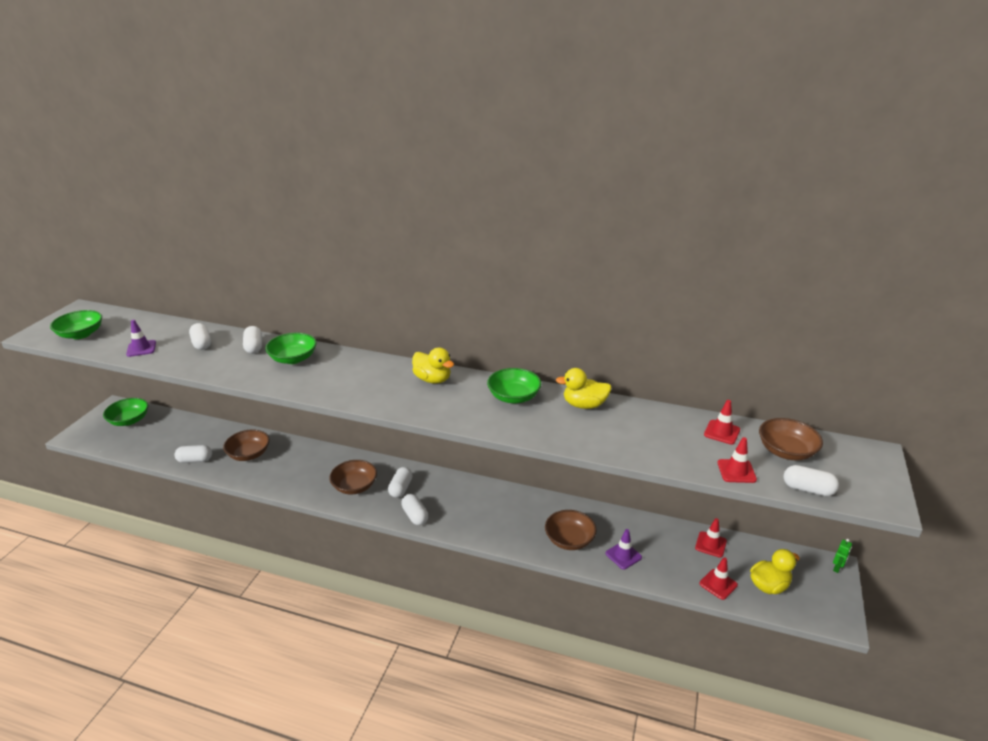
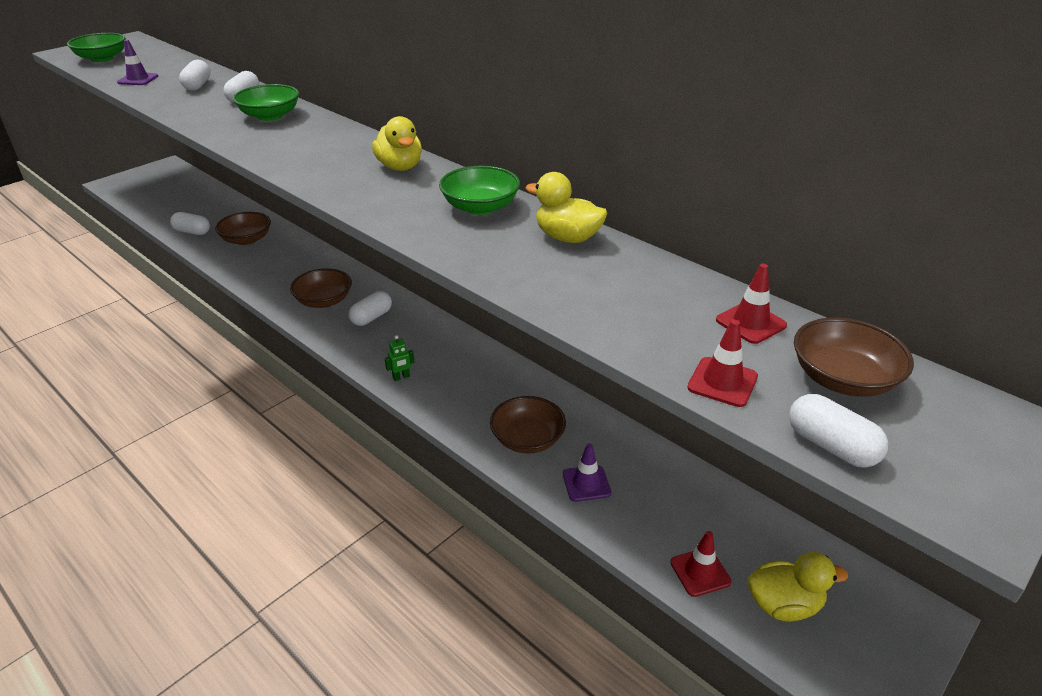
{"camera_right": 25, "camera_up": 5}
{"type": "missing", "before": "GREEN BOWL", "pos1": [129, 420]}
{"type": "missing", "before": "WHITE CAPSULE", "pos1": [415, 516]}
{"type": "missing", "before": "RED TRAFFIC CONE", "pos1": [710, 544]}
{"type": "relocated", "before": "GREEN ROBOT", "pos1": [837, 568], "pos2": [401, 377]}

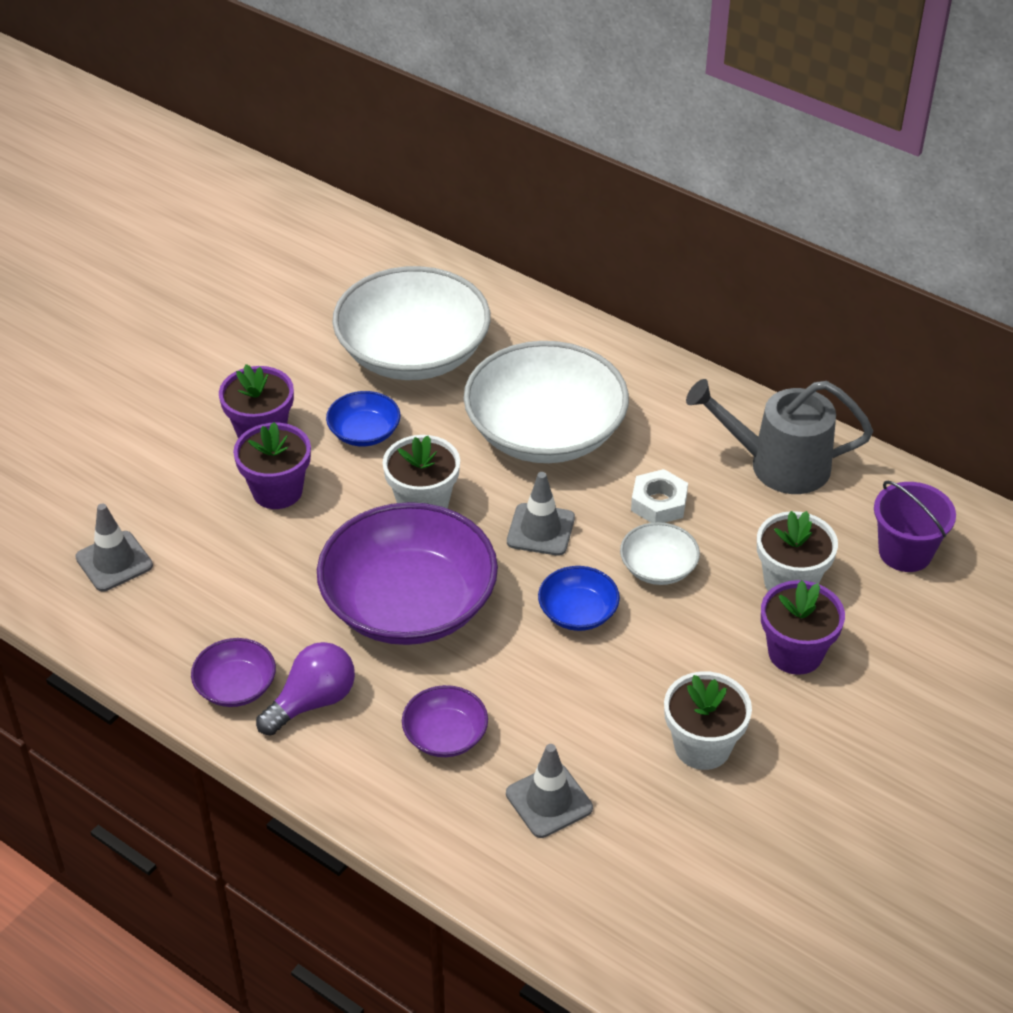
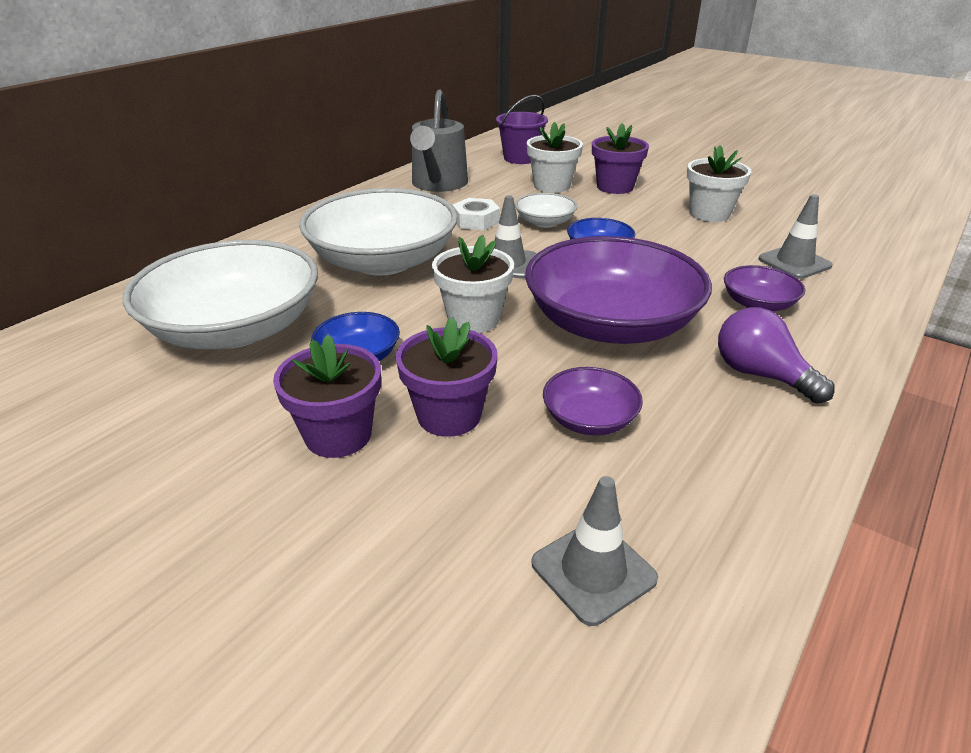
{"camera_right": -90, "camera_up": -10}
{"type": "relocated", "before": "PURPLE BOWL", "pos1": [236, 686], "pos2": [589, 419]}

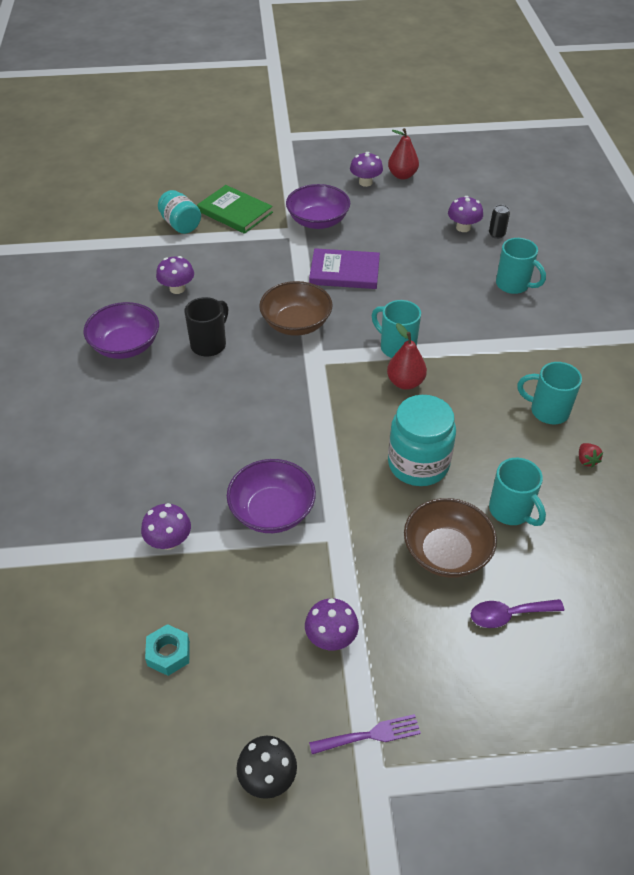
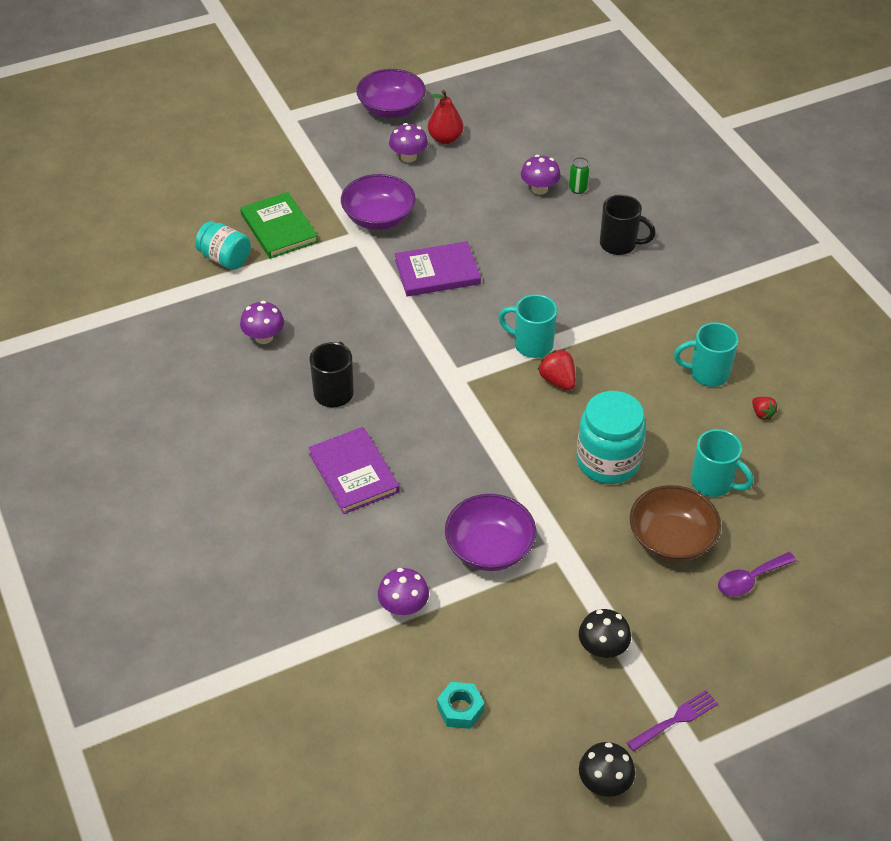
{"camera_right": -20, "camera_up": 0}
{"type": "missing", "before": "BROWN BOWL", "pos1": [296, 323]}
{"type": "appeared", "after": "PURPLE BOOK", "pos2": [354, 473]}
{"type": "relocated", "before": "PURPLE BOWL", "pos1": [125, 345], "pos2": [391, 109]}
{"type": "exchanged", "before": "RED PEAR", "after": "RED STRAWBERRY", "pos1": [405, 382], "pos2": [557, 380]}
{"type": "colour", "before": "PURPLE MUSHROOM", "after": "BLACK MUSHROOM", "pos1": [331, 637], "pos2": [602, 648]}
{"type": "colour", "before": "BLACK CAN", "after": "GREEN CAN", "pos1": [496, 234], "pos2": [578, 189]}
{"type": "colour", "before": "TURQUOISE MUG", "after": "BLACK MUG", "pos1": [513, 285], "pos2": [619, 244]}
{"type": "spun", "before": "GREEN BOOK", "pos1": [235, 212], "pos2": [279, 228], "turn": 45}

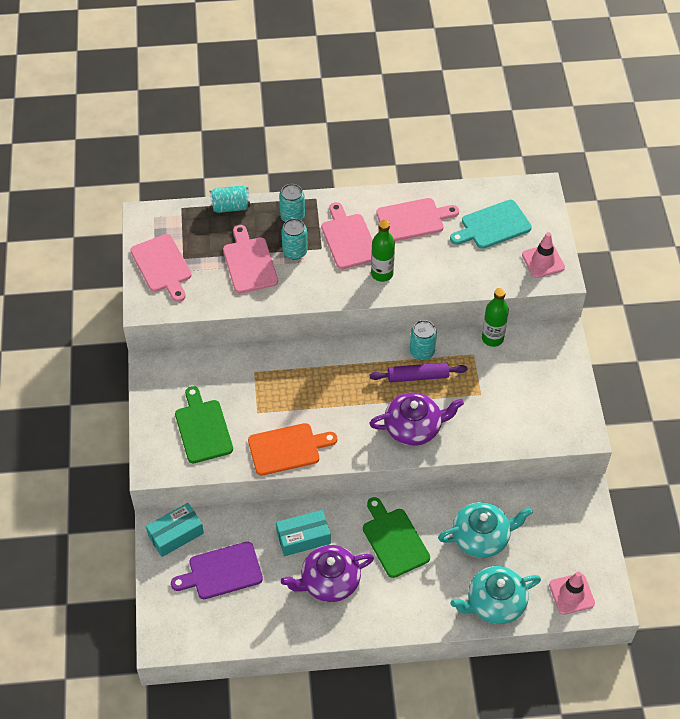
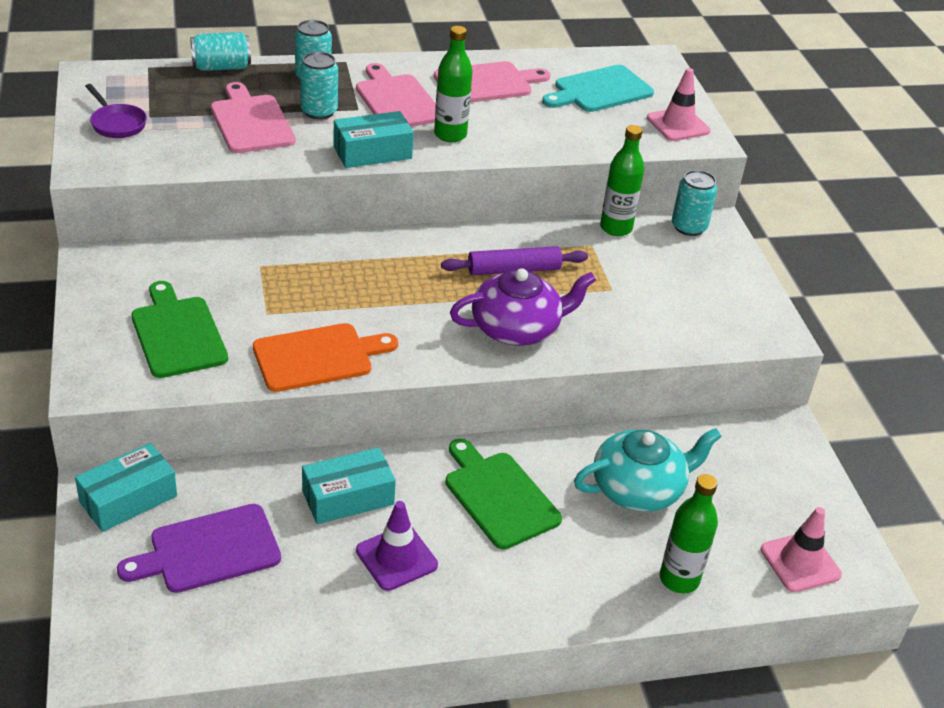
{"camera_right": -10, "camera_up": -15}
{"type": "appeared", "after": "TURQUOISE BOX", "pos2": [372, 152]}
{"type": "relocated", "before": "TURQUOISE CAN", "pos1": [422, 351], "pos2": [688, 227]}
{"type": "exchanged", "before": "PINK CUTTING BOARD", "after": "PURPLE PAN", "pos1": [162, 266], "pos2": [117, 124]}
{"type": "exchanged", "before": "PURPLE TEAPOT", "after": "PURPLE TRAFFIC CONE", "pos1": [329, 581], "pos2": [396, 558]}
{"type": "exchanged", "before": "TURQUOISE TEAPOT", "after": "GREEN BOTTLE", "pos1": [495, 602], "pos2": [679, 579]}

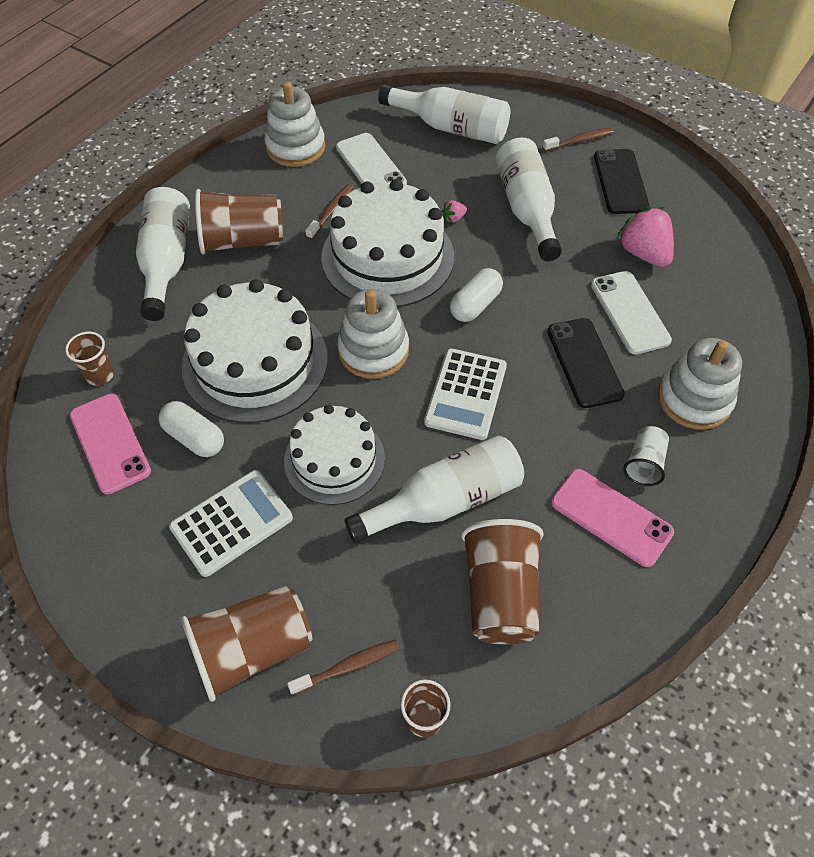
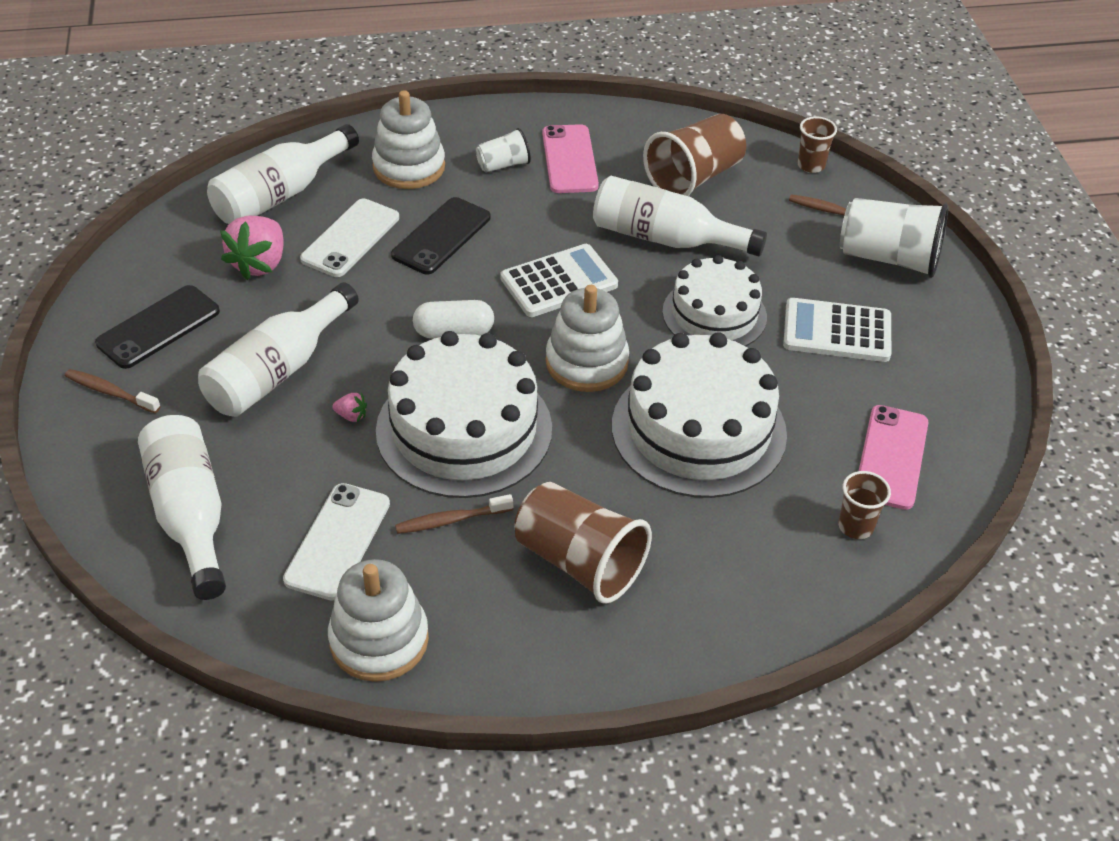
{"camera_right": -135, "camera_up": -10}
{"type": "missing", "before": "WHITE CAPSULE", "pos1": [194, 438]}
{"type": "relocated", "before": "WHITE BOTTLE", "pos1": [166, 262], "pos2": [281, 194]}
{"type": "colour", "before": "BROWN CUP", "after": "WHITE CUP", "pos1": [252, 650], "pos2": [888, 258]}

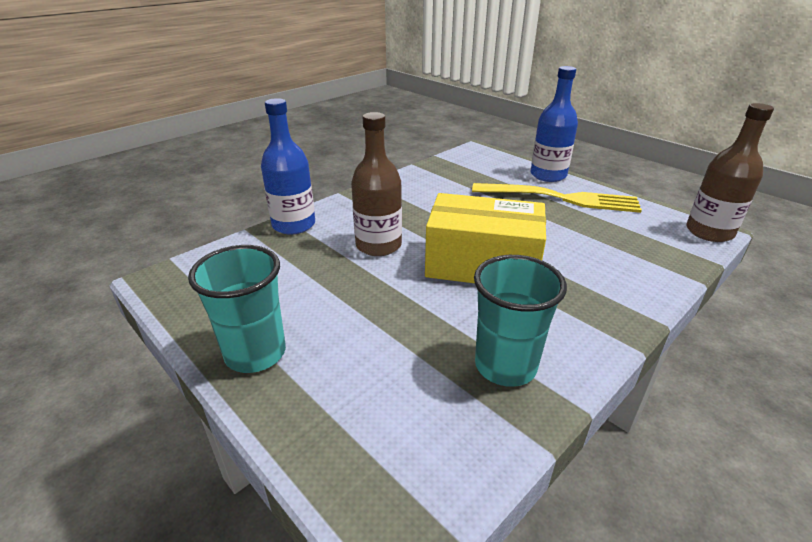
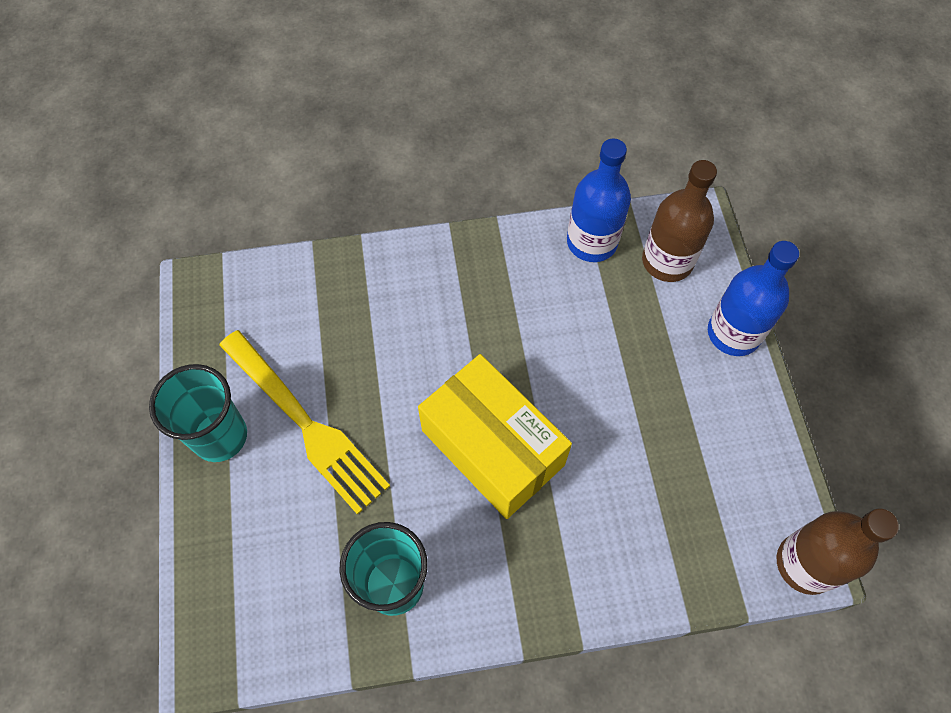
{"camera_right": 35, "camera_up": 30}
{"type": "relocated", "before": "BLUE BOTTLE", "pos1": [294, 225], "pos2": [592, 242]}
{"type": "relocated", "before": "BROWN BOTTLE", "pos1": [378, 245], "pos2": [667, 261]}
{"type": "relocated", "before": "YELLOW FORK", "pos1": [560, 198], "pos2": [305, 423]}

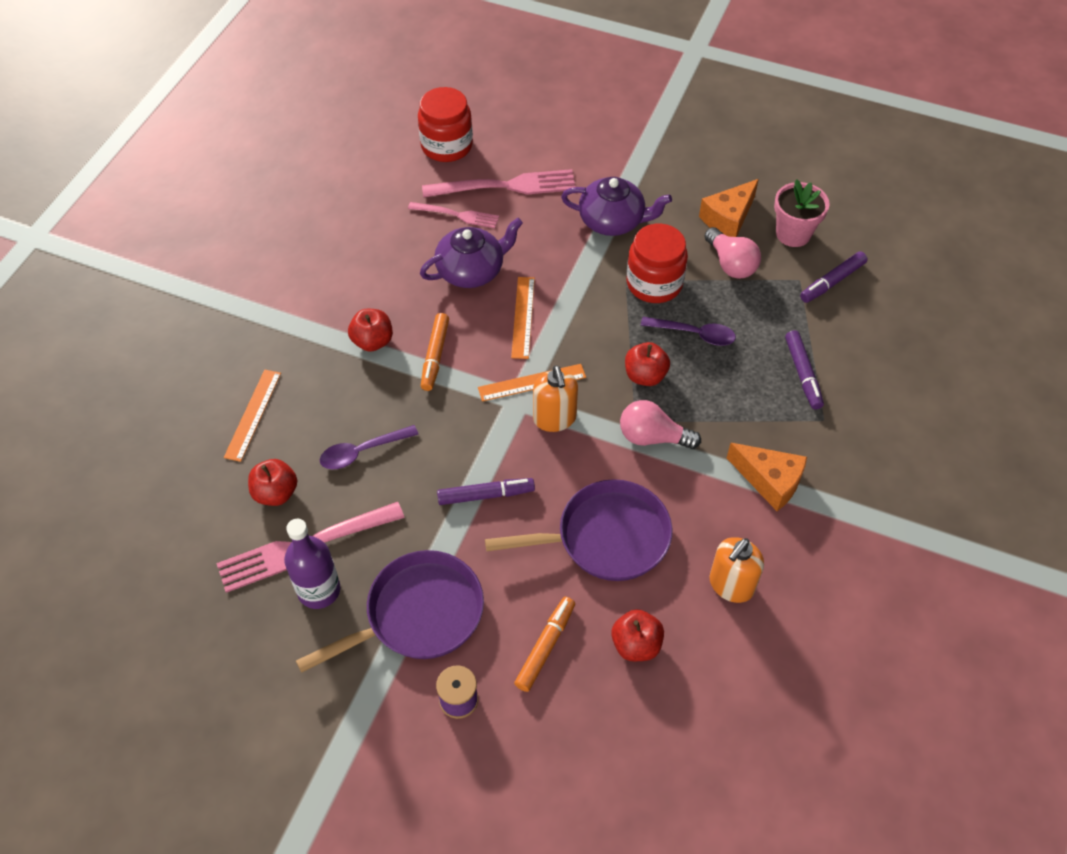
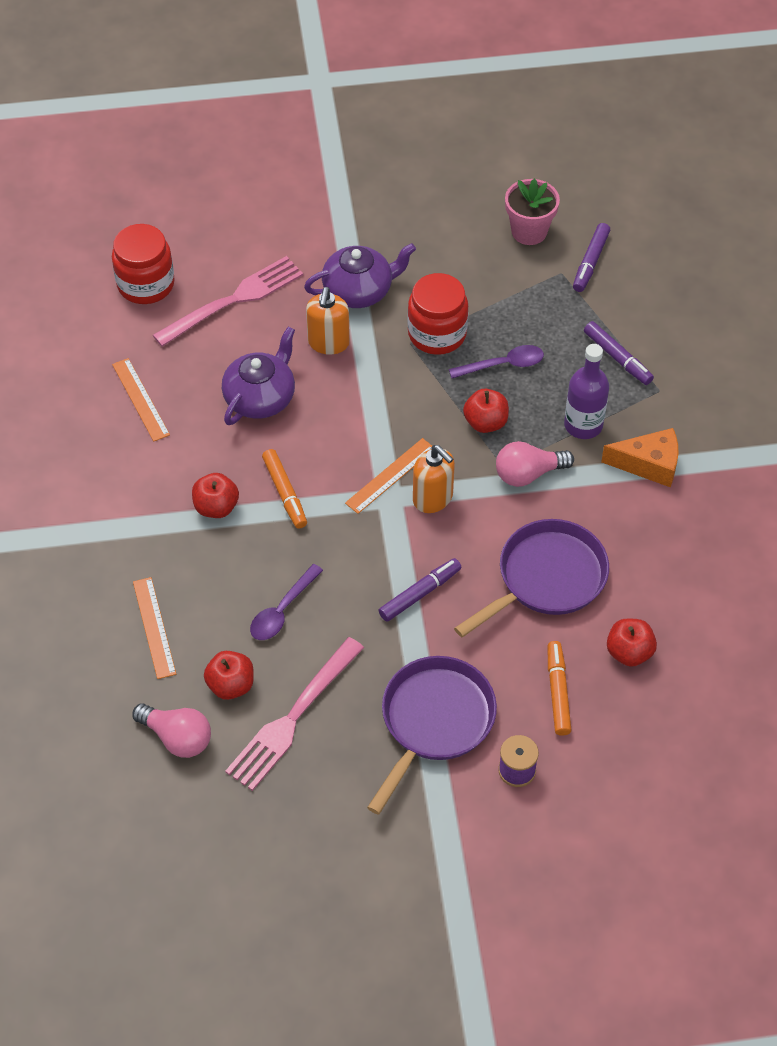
{"camera_right": -30, "camera_up": 0}
{"type": "missing", "before": "PINK FORK", "pos1": [457, 215]}
{"type": "missing", "before": "ORANGE CHEESE", "pos1": [728, 218]}
{"type": "relocated", "before": "PURPLE BOTTLE", "pos1": [319, 590], "pos2": [583, 425]}
{"type": "relocated", "before": "ORANGE RULER", "pos1": [523, 317], "pos2": [141, 399]}
{"type": "relocated", "before": "PINK LIGHT BULB", "pos1": [730, 264], "pos2": [177, 737]}
{"type": "relocated", "before": "ORANGE SOAP DISPENSER", "pos1": [731, 585], "pos2": [328, 343]}

